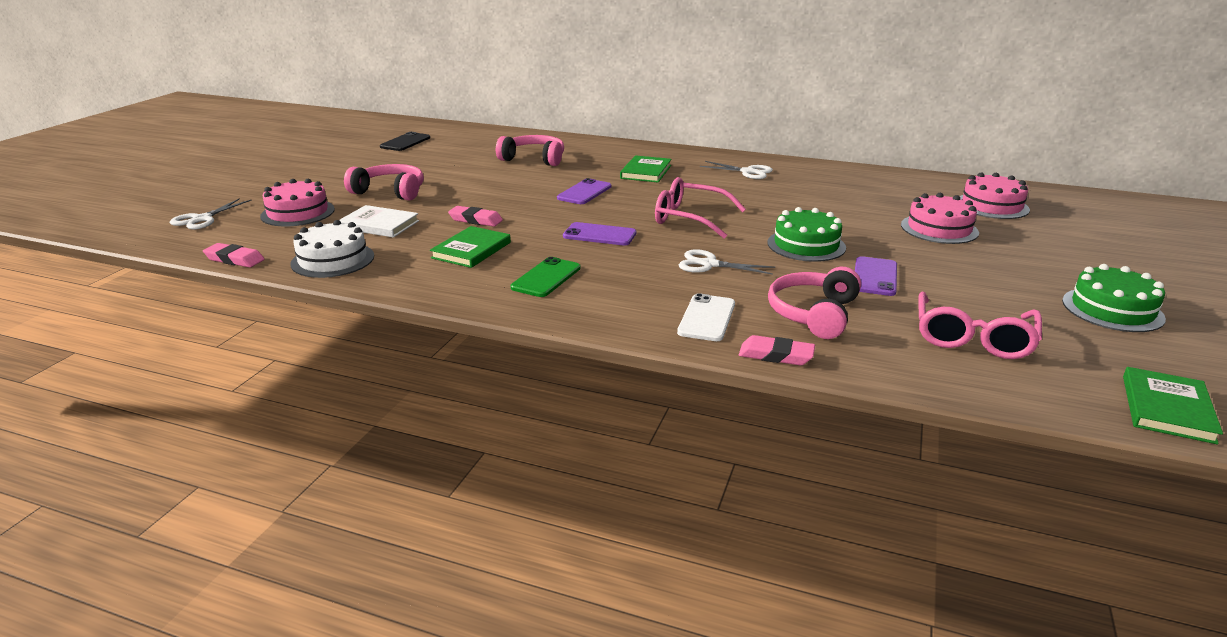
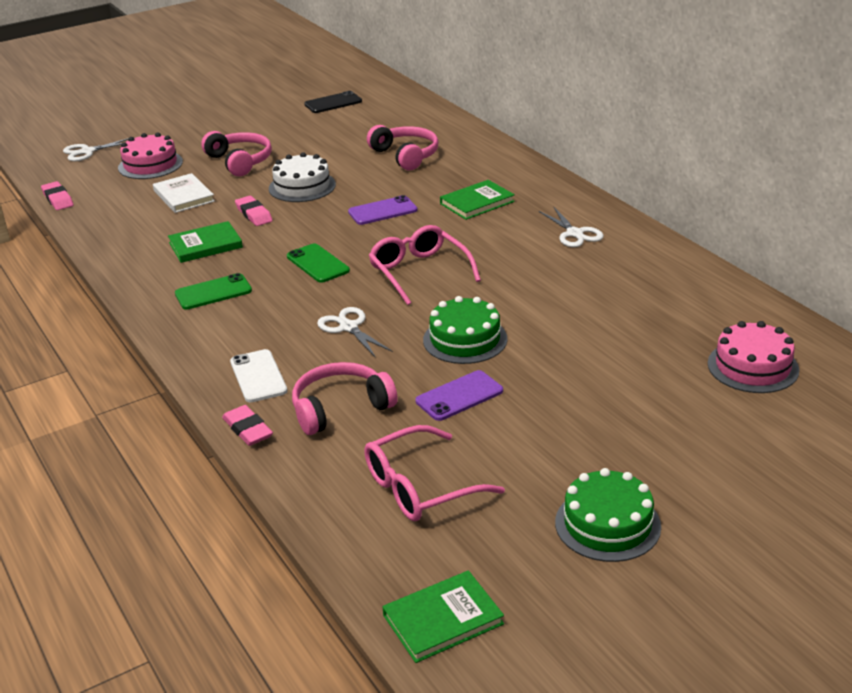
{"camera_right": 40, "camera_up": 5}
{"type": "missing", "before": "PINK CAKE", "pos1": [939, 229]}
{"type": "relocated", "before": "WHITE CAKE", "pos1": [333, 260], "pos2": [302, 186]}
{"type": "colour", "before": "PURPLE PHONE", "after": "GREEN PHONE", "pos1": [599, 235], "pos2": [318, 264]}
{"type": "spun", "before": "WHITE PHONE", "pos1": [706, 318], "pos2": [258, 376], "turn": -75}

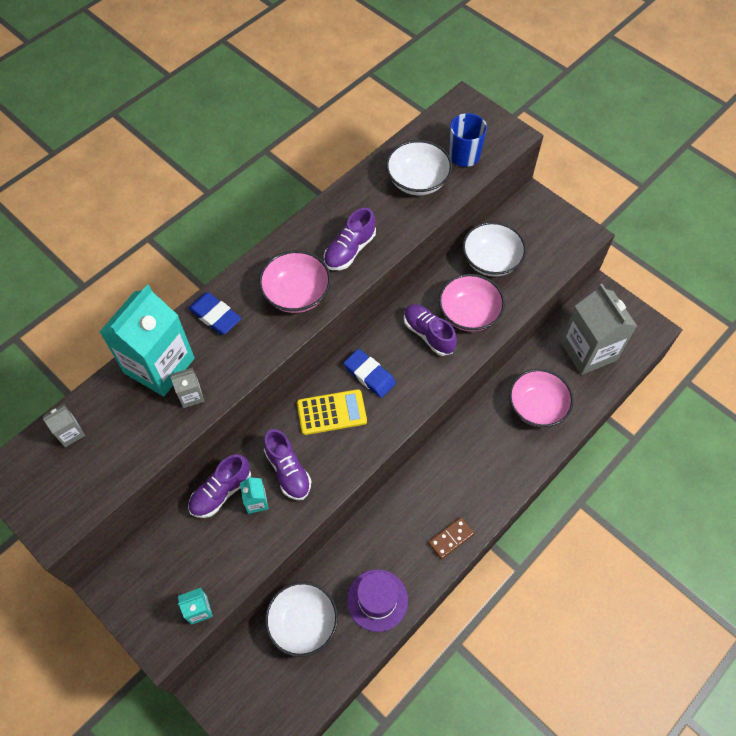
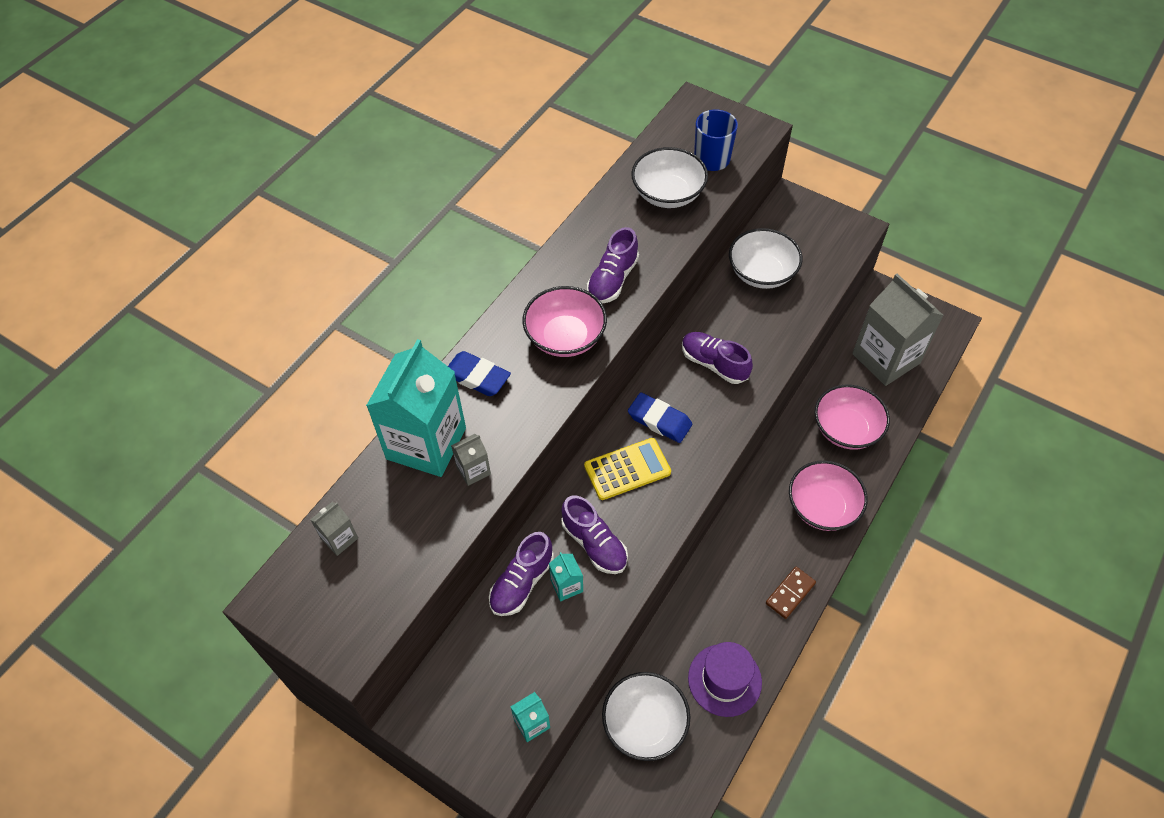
{"camera_right": -10, "camera_up": -5}
{"type": "relocated", "before": "PINK BOWL", "pos1": [469, 313], "pos2": [822, 507]}

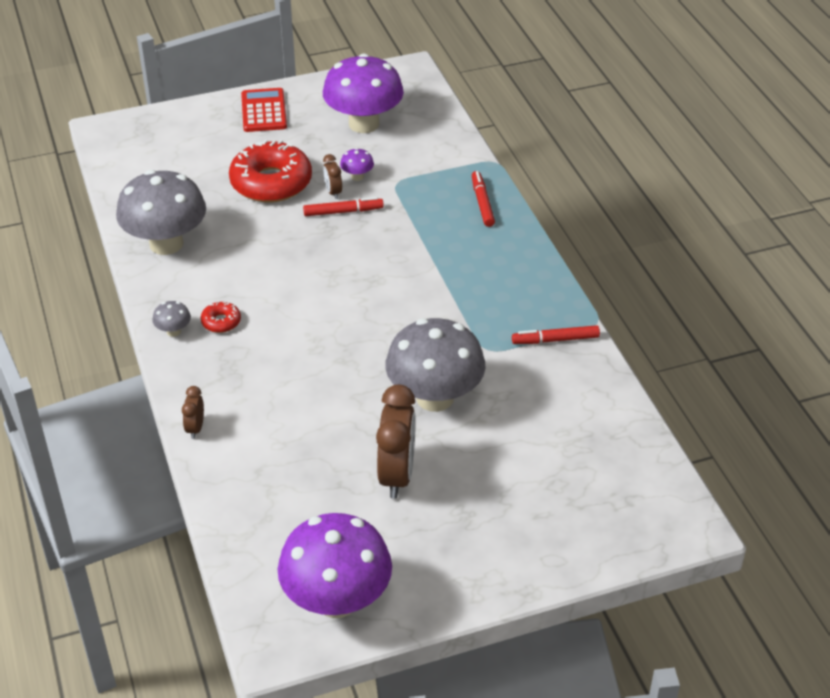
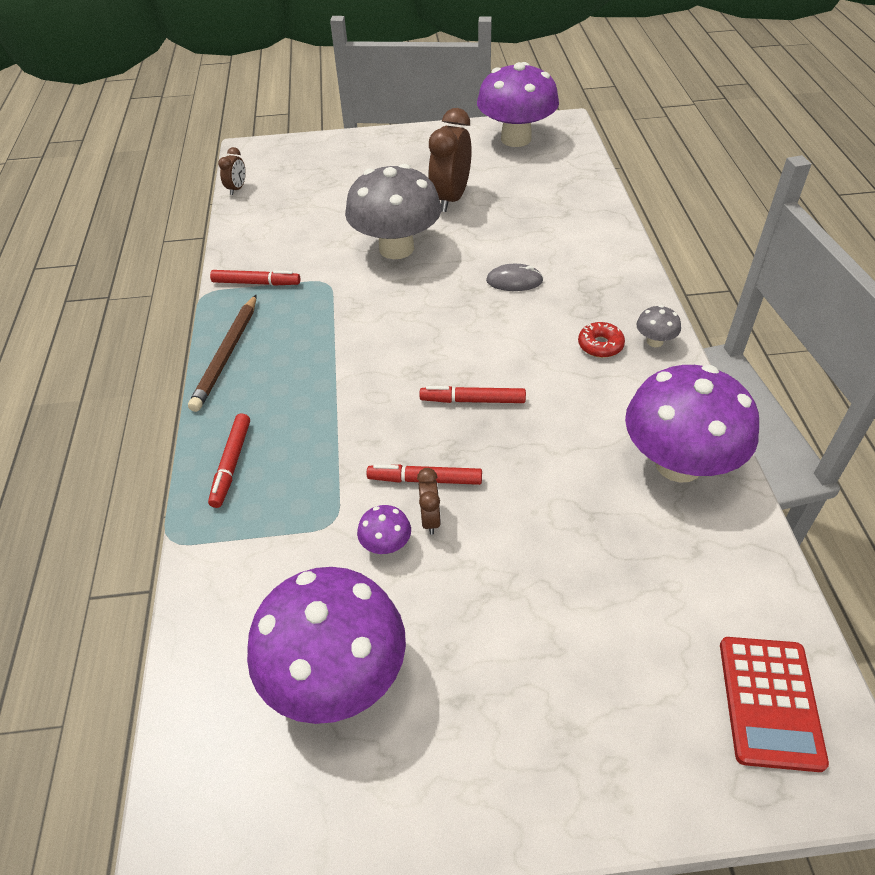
{"camera_right": -165, "camera_up": 5}
{"type": "missing", "before": "RED DONUT", "pos1": [271, 183]}
{"type": "appeared", "after": "BROWN PENCIL", "pos2": [226, 355]}
{"type": "appeared", "after": "RED MARKER", "pos2": [472, 400]}
{"type": "appeared", "after": "GREY MOUSE", "pos2": [514, 281]}
{"type": "relocated", "before": "BROWN CLOCK", "pos1": [195, 428], "pos2": [237, 189]}
{"type": "relocated", "before": "RED CALCULATOR", "pos1": [264, 111], "pos2": [769, 702]}
{"type": "colour", "before": "GREY MUSHROOM", "after": "PURPLE MUSHROOM", "pos1": [166, 244], "pos2": [678, 463]}

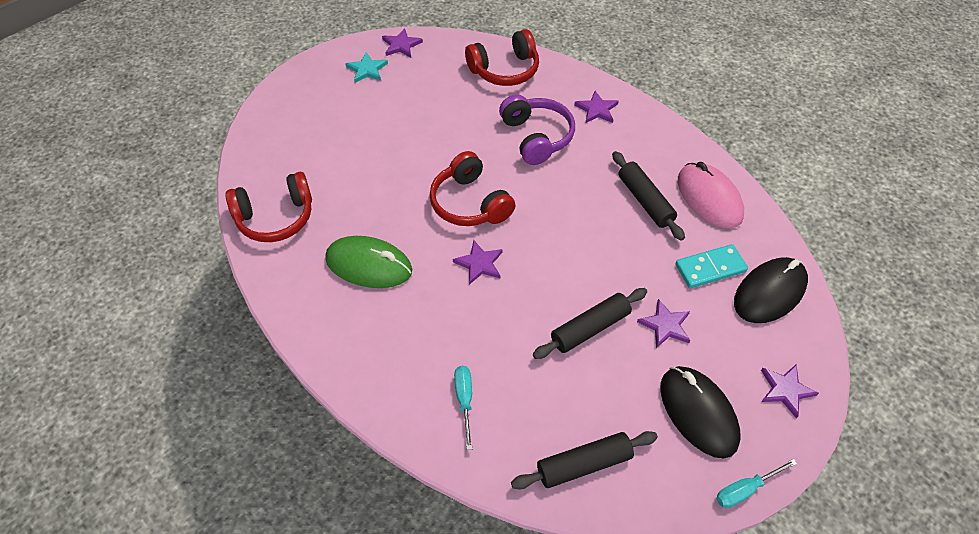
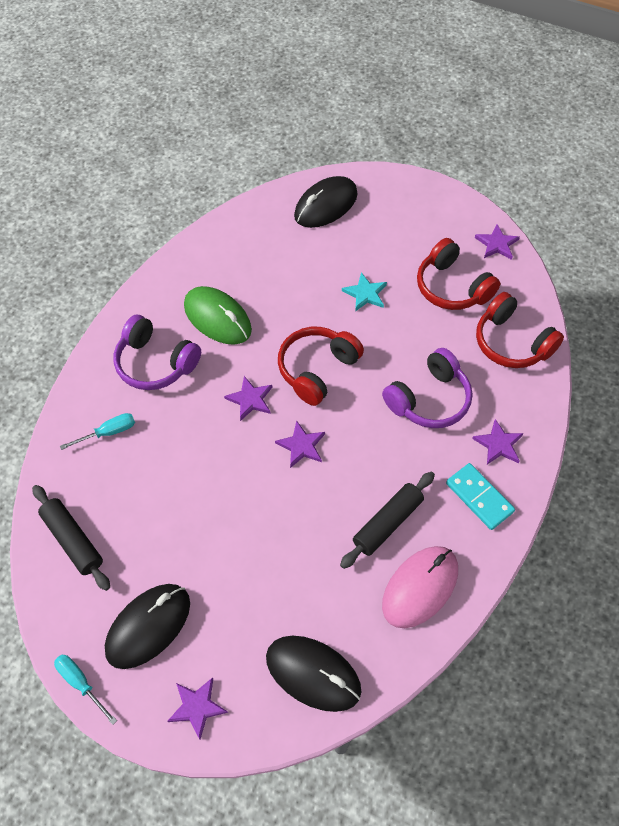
{"camera_right": 70, "camera_up": 5}
{"type": "missing", "before": "BLACK ROLLING PIN", "pos1": [590, 328]}
{"type": "appeared", "after": "PURPLE HEADPHONES", "pos2": [155, 363]}
{"type": "appeared", "after": "BLACK MOUSE", "pos2": [326, 205]}
{"type": "relocated", "before": "RED HEADPHONES", "pos1": [276, 217], "pos2": [452, 287]}
{"type": "relocated", "before": "TURQUOISE STAR", "pos1": [367, 69], "pos2": [365, 294]}
{"type": "relocated", "before": "PURPLE STAR", "pos1": [665, 325], "pos2": [301, 446]}
{"type": "relocated", "before": "TURQUOISE DOMINO", "pos1": [710, 268], "pos2": [479, 497]}
{"type": "spun", "before": "GREEN MOUSE", "pos1": [369, 265], "pos2": [217, 318], "turn": -45}

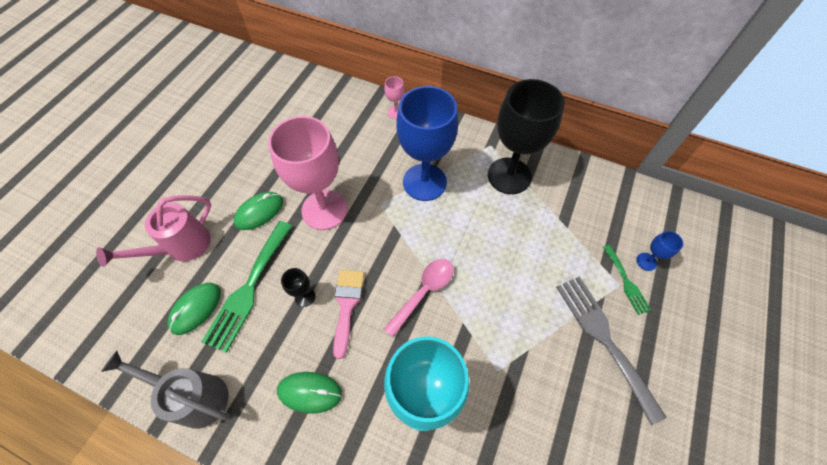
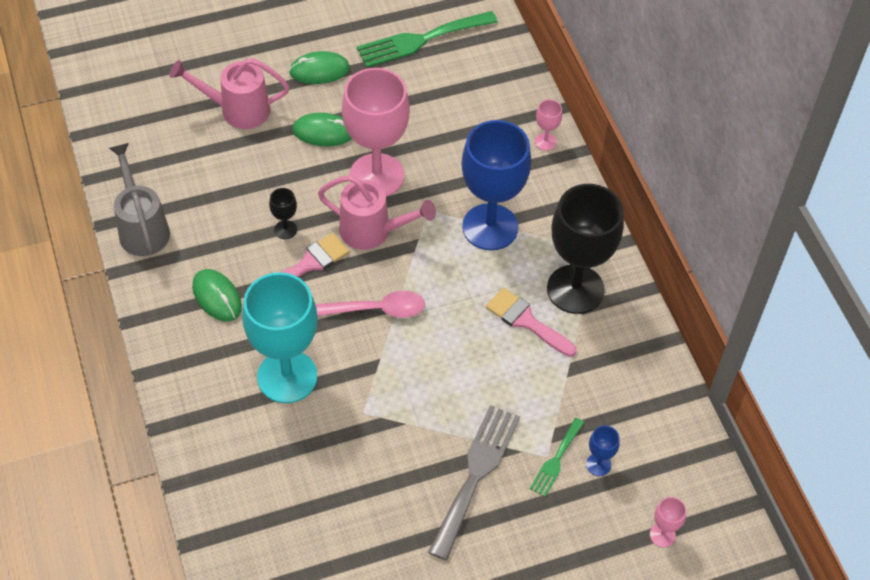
{"camera_right": 45, "camera_up": -5}
{"type": "appeared", "after": "PINK WATERING CAN", "pos2": [372, 231]}
{"type": "appeared", "after": "PINK BRUSH", "pos2": [526, 321]}
{"type": "appeared", "after": "PINK GOBLET", "pos2": [662, 535]}
{"type": "relocated", "before": "GREEN MOUSE", "pos1": [196, 309], "pos2": [319, 70]}
{"type": "relocated", "before": "GREEN FORK", "pos1": [249, 288], "pos2": [421, 40]}

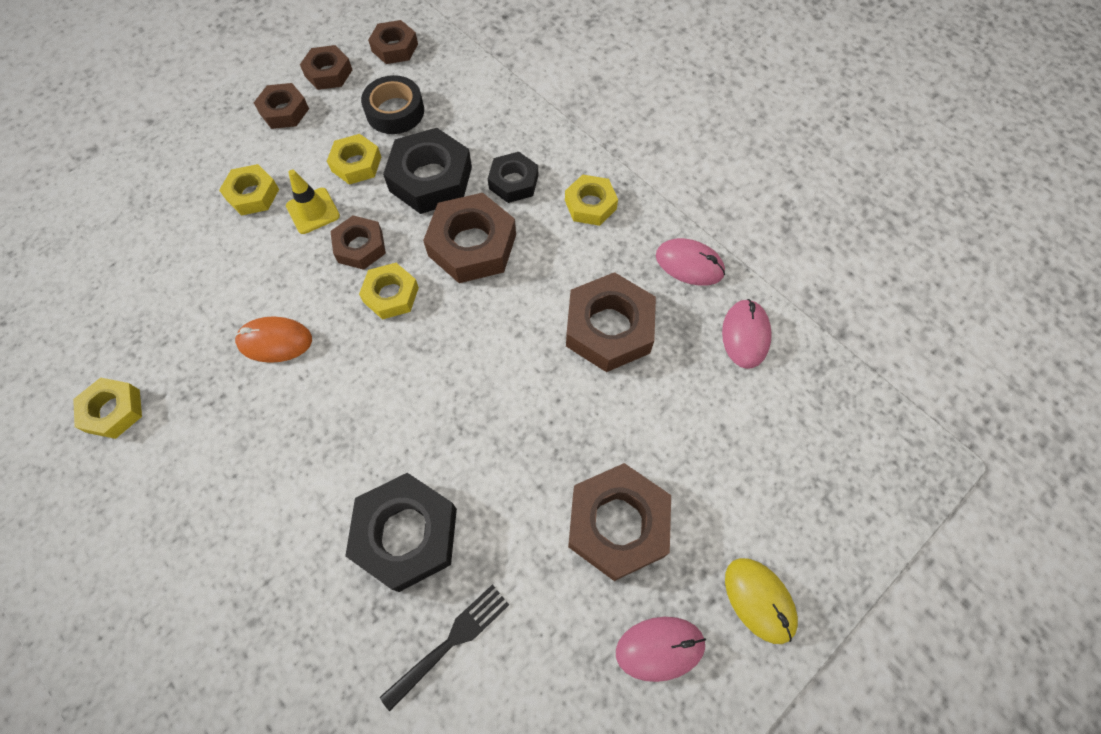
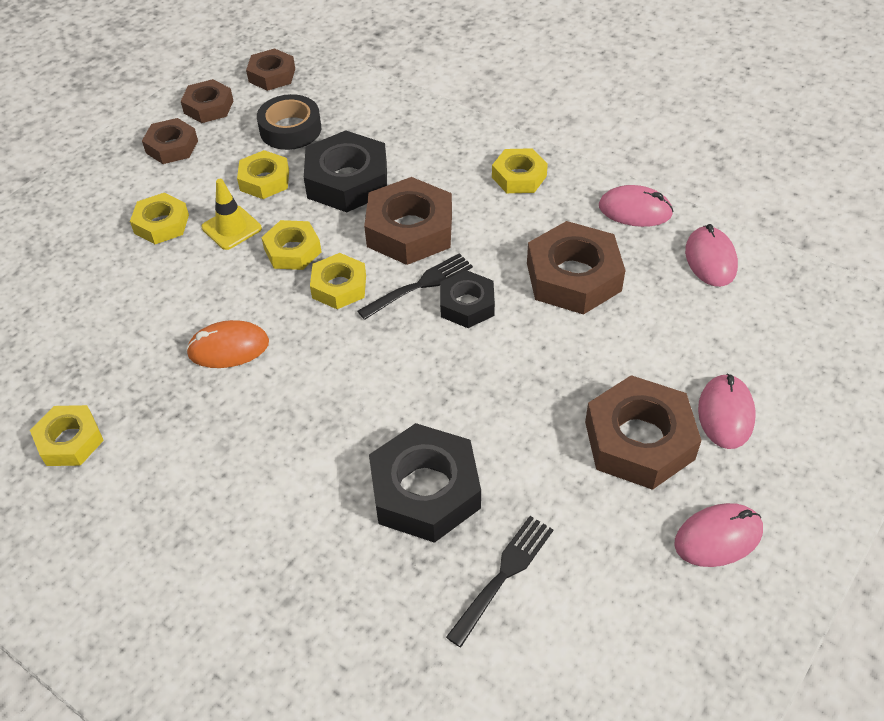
{"camera_right": -10, "camera_up": -15}
{"type": "missing", "before": "YELLOW MOUSE", "pos1": [759, 600]}
{"type": "appeared", "after": "BLACK FORK", "pos2": [419, 286]}
{"type": "appeared", "after": "PINK MOUSE", "pos2": [726, 414]}
{"type": "relocated", "before": "BLACK NUT", "pos1": [513, 182], "pos2": [467, 305]}
{"type": "colour", "before": "BROWN NUT", "after": "YELLOW NUT", "pos1": [360, 247], "pos2": [292, 251]}

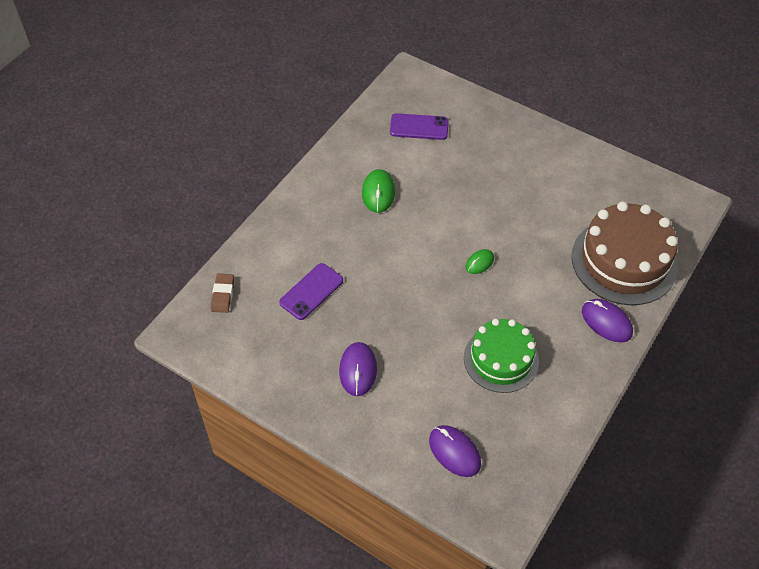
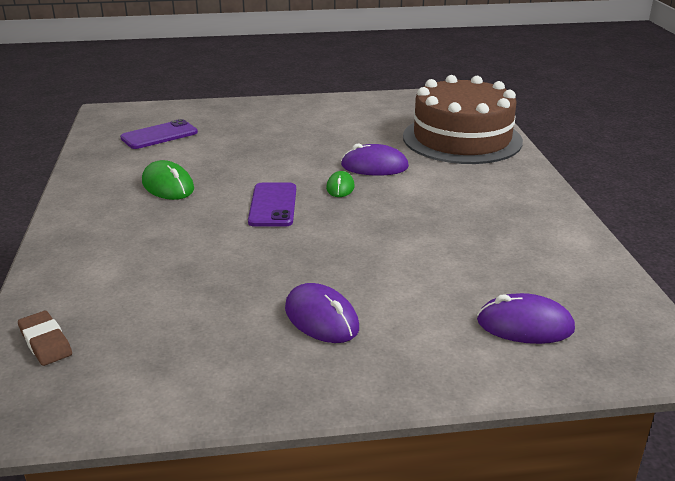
{"camera_right": -40, "camera_up": -25}
{"type": "missing", "before": "GREEN CAKE", "pos1": [501, 359]}
{"type": "relocated", "before": "PURPLE PHONE", "pos1": [311, 291], "pos2": [273, 205]}
{"type": "relocated", "before": "PURPLE MOUSE", "pos1": [606, 322], "pos2": [374, 166]}

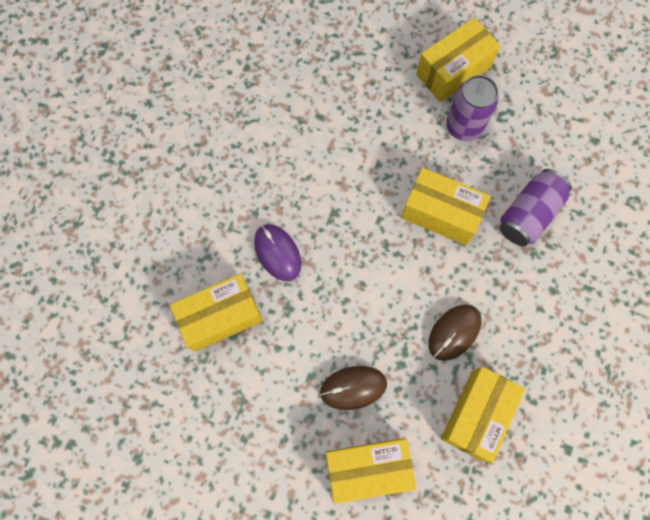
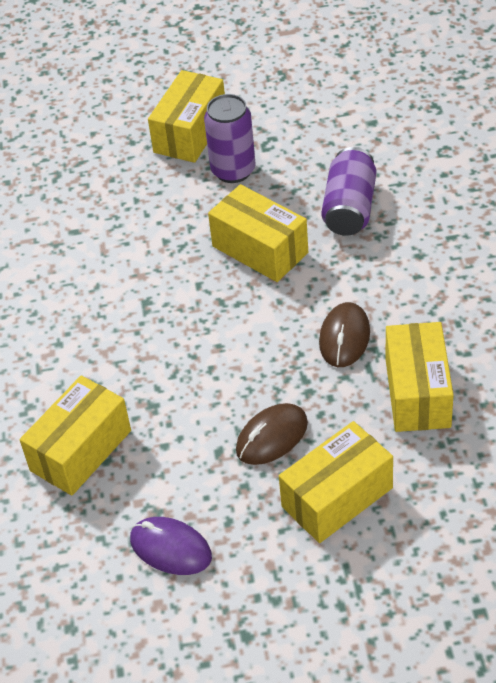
{"camera_right": -25, "camera_up": -25}
{"type": "relocated", "before": "PURPLE MOUSE", "pos1": [277, 253], "pos2": [170, 548]}
{"type": "spun", "before": "YELLOW BOX", "pos1": [441, 214], "pos2": [260, 249], "turn": 45}

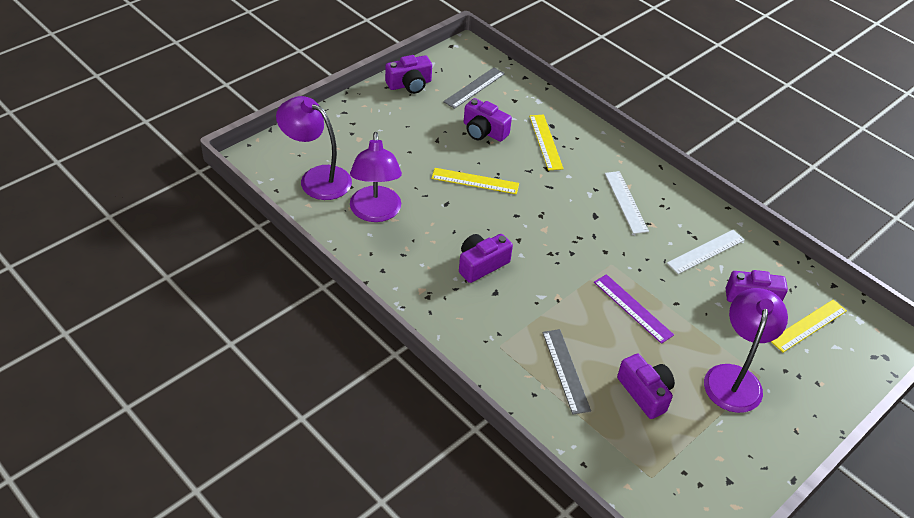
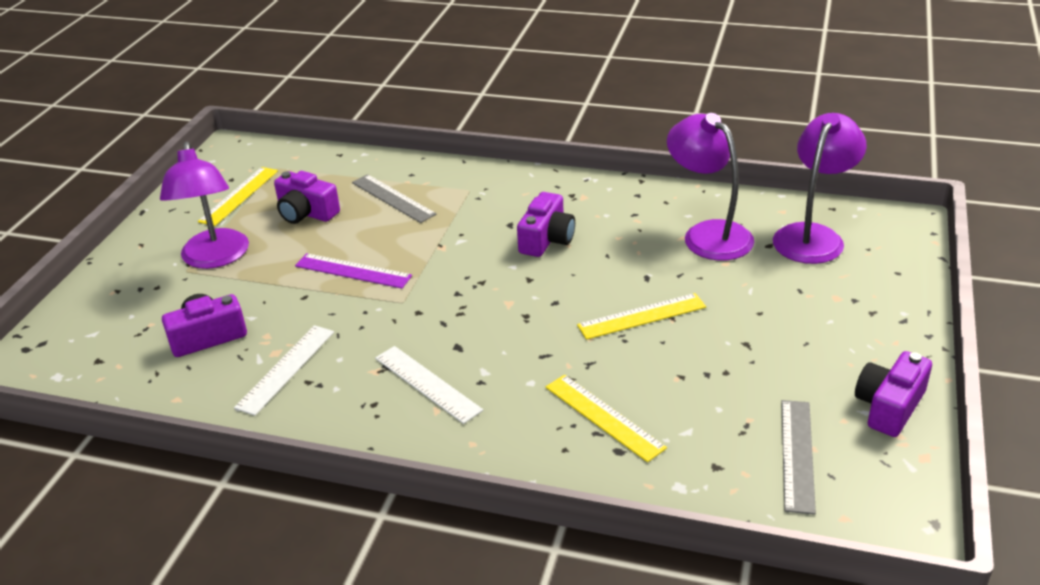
{"camera_right": 155, "camera_up": -10}
{"type": "missing", "before": "PURPLE CAMERA", "pos1": [484, 131]}
{"type": "relocated", "before": "YELLOW RULER", "pos1": [808, 325], "pos2": [239, 196]}
{"type": "spun", "before": "PURPLE LAMP", "pos1": [317, 178], "pos2": [813, 236], "turn": -60}

